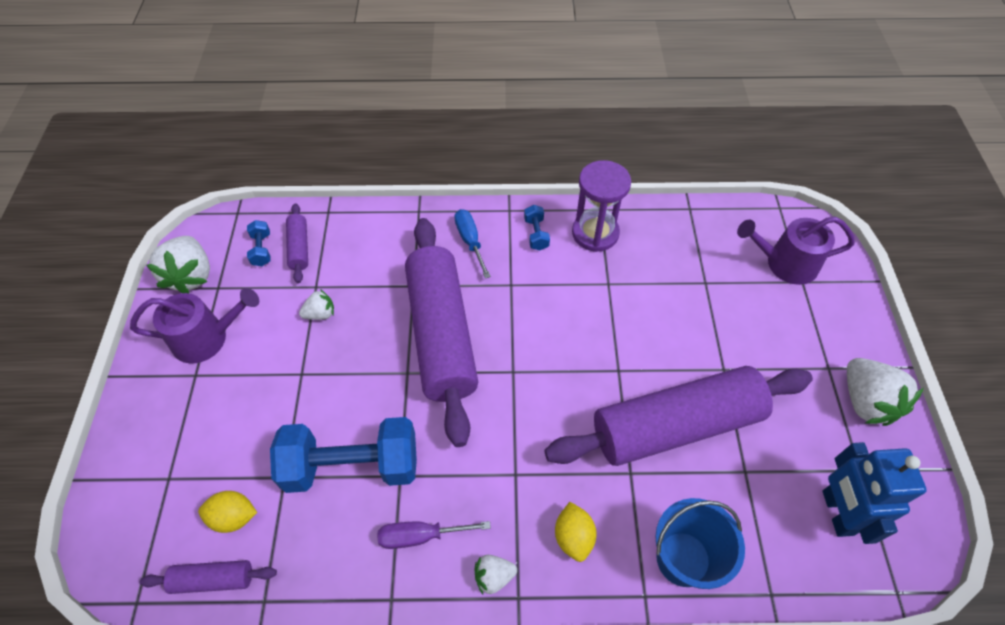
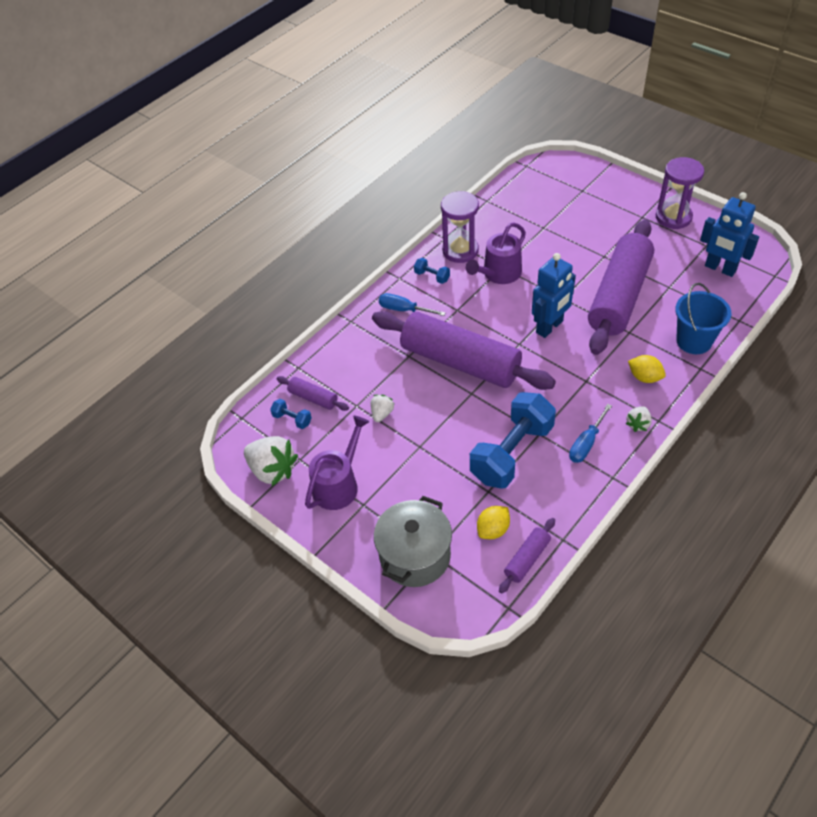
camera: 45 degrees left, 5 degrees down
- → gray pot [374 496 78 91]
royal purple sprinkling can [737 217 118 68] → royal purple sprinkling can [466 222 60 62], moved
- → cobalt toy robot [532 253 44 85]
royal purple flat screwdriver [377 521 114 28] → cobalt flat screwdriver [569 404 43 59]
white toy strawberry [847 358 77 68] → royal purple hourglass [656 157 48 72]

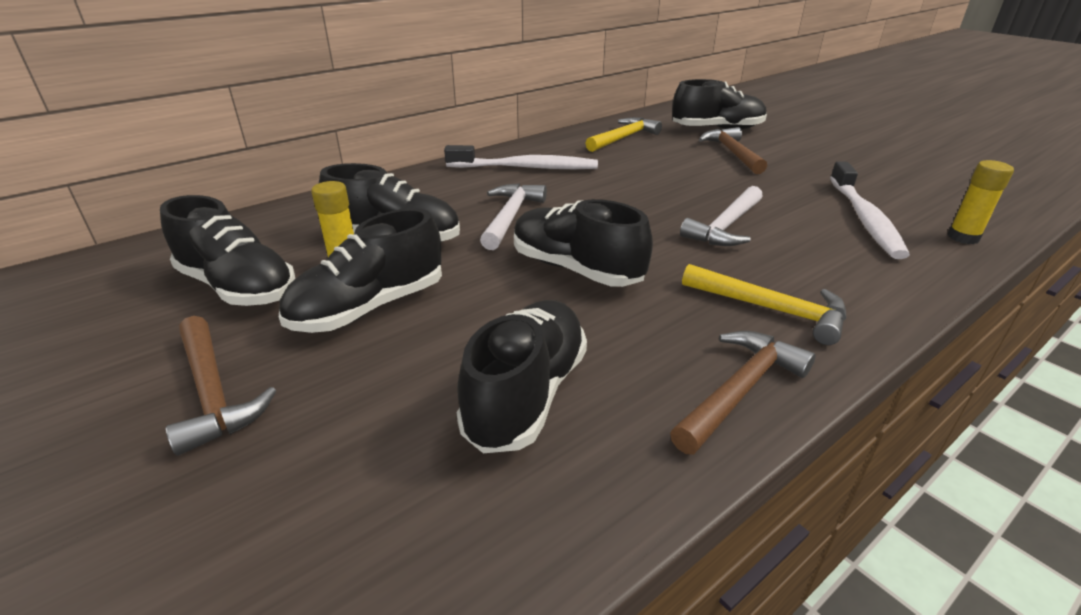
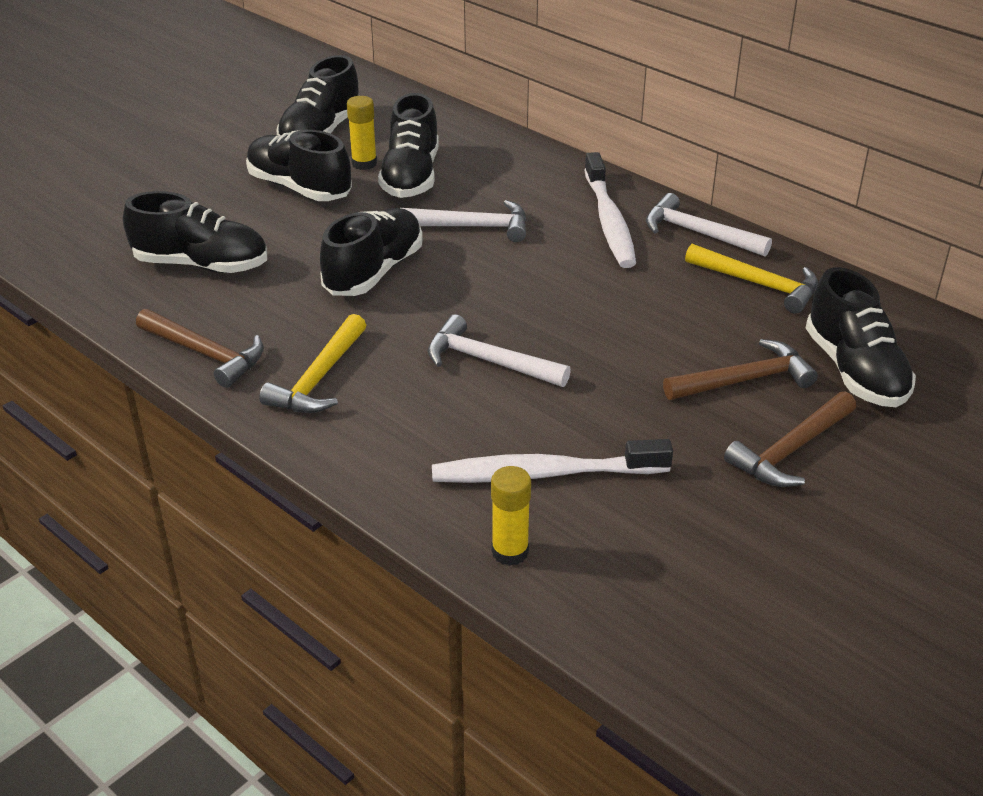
camera: 80 degrees right, 5 degrees up
- → white hammer [646 193 126 64]
brown hammer [166 316 110 140] → brown hammer [724 391 132 96], moved

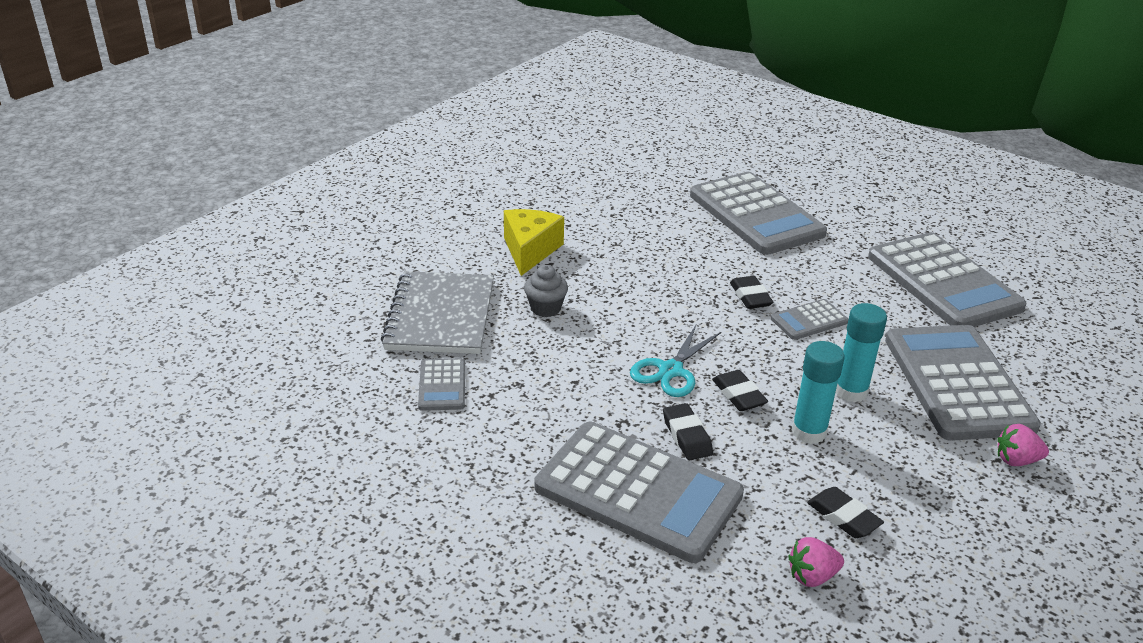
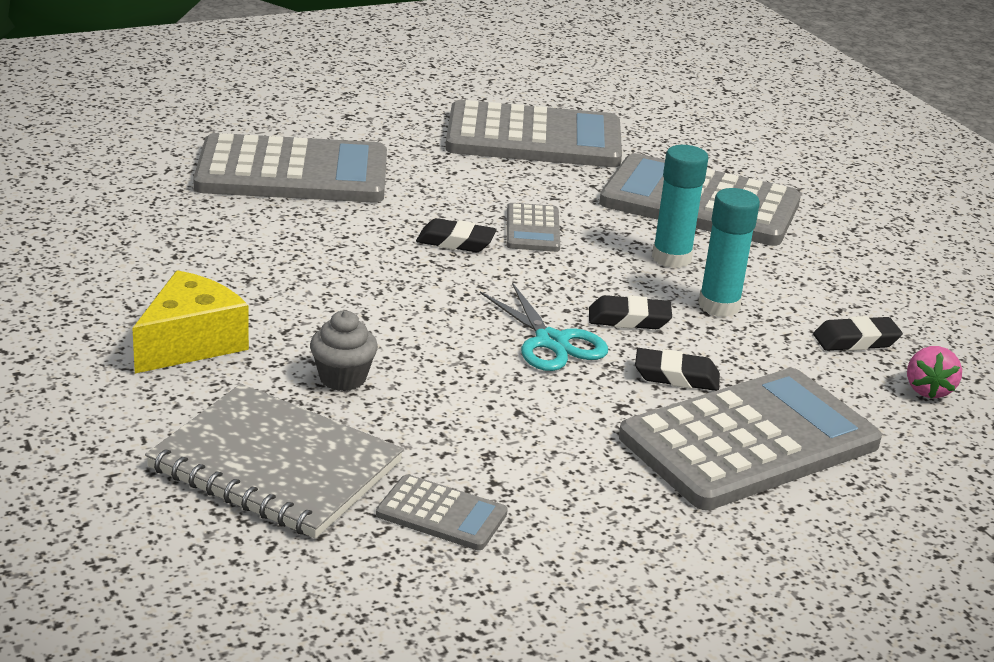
camera: 65 degrees left, 5 degrees down
bright yellow cheese wedge [504 209 60 67] → bright yellow cheese wedge [132 270 117 103], 90 degrees clockwise
pink toy strawberry [998 424 51 42] → -

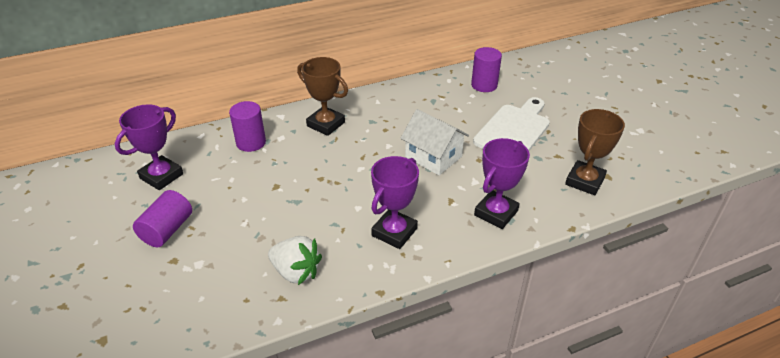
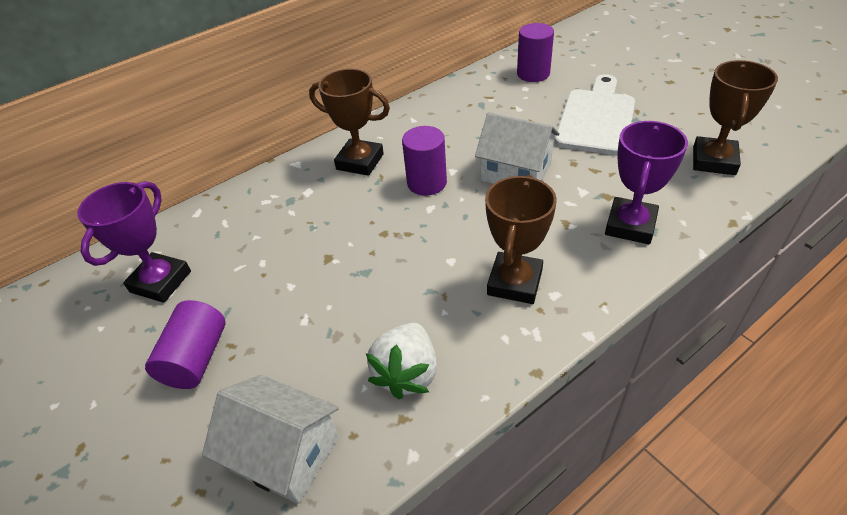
camera: 10 degrees left, 5 degrees up
- → white toy house [202 375 137 129]
white toy strawberry [268 236 54 49] → white toy strawberry [366 323 71 76], 90 degrees clockwise
royal purple solid cylinder [229 101 37 51] → royal purple solid cylinder [402 126 45 70], moved
royal purple award cup [371 156 48 93] → brown award cup [485 175 72 129]

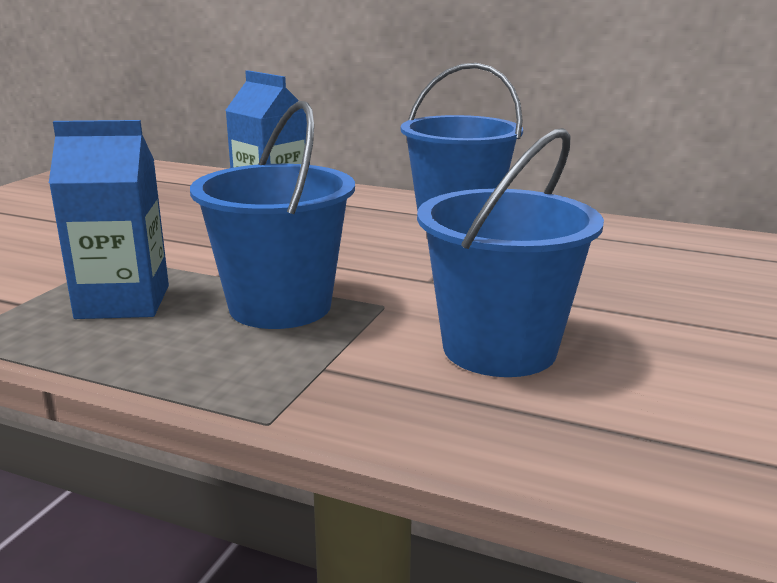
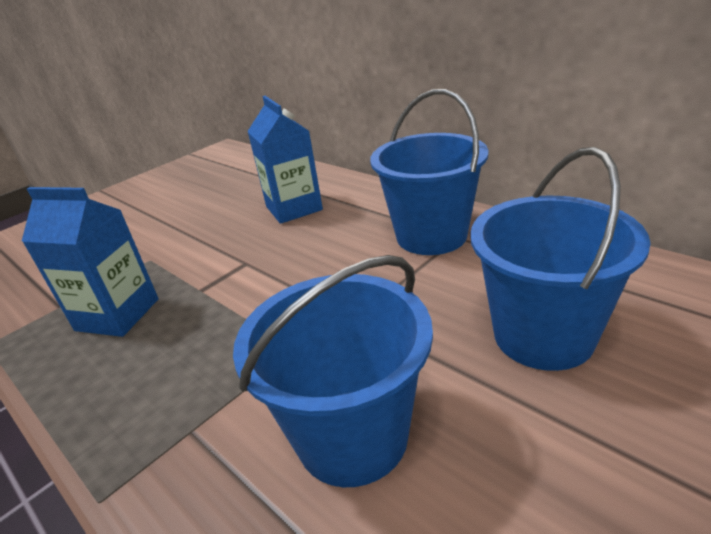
camera: 25 degrees right, 10 degrees up
cobalt sand bucket [190 101 165 228] → cobalt sand bucket [470 147 181 224], moved

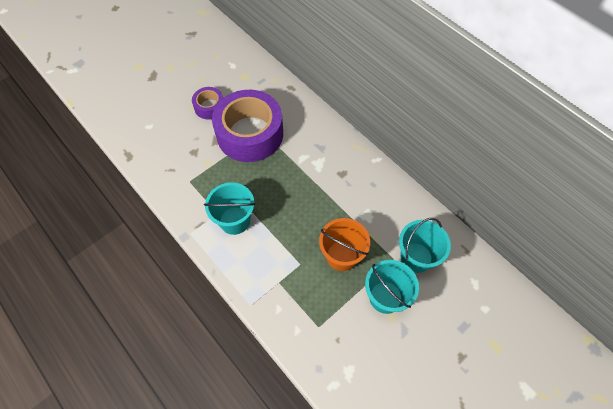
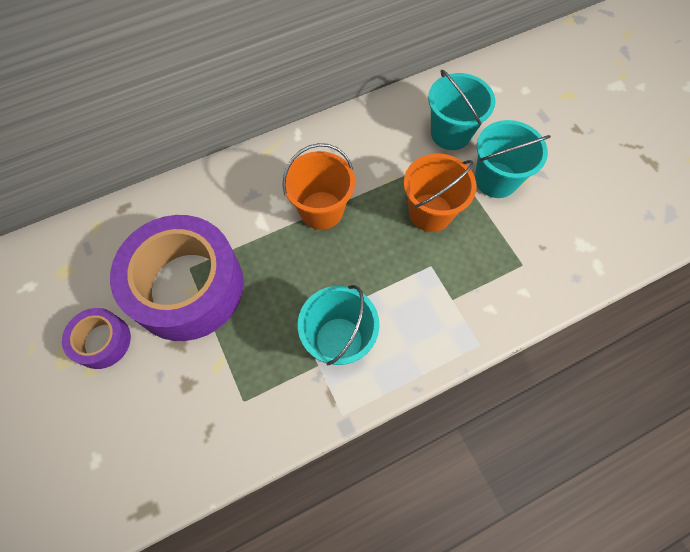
camera: 75 degrees left, 5 degrees up
- → bright orange sand bucket [282 143 73 87]

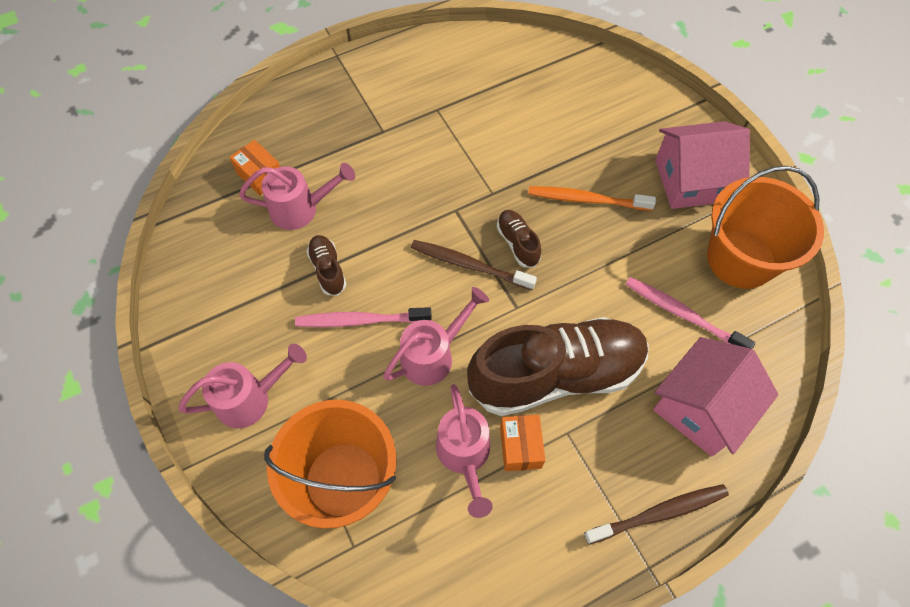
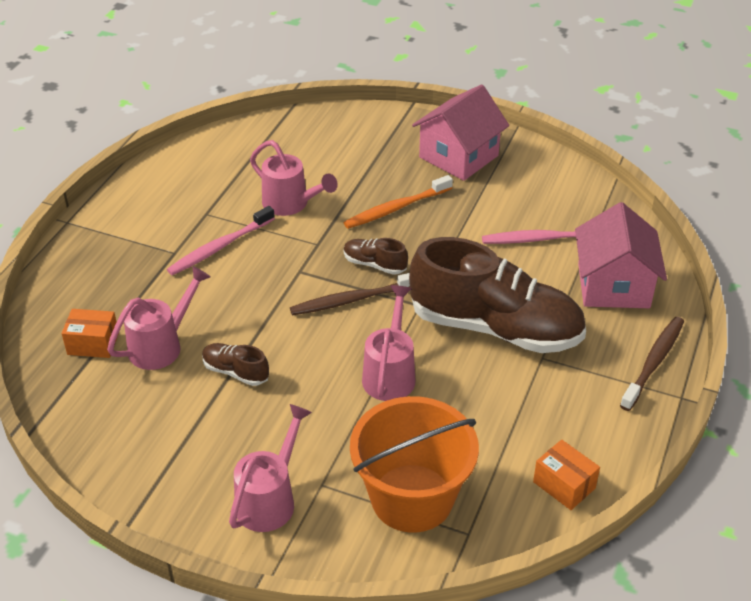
camera: 40 degrees left, 20 degrees down
pink dental brush [295 307 137 20] → pink dental brush [167 206 108 69], moved
pink sprinkling can [436 384 57 134] → pink sprinkling can [250 140 88 76], moved
brown sneaker [467 317 182 99] → brown sneaker [409 237 177 116], 75 degrees clockwise
bright orange package [500 415 45 56] → bright orange package [533 439 67 71], moved
bright orange sand bucket [707 166 117 123] → -

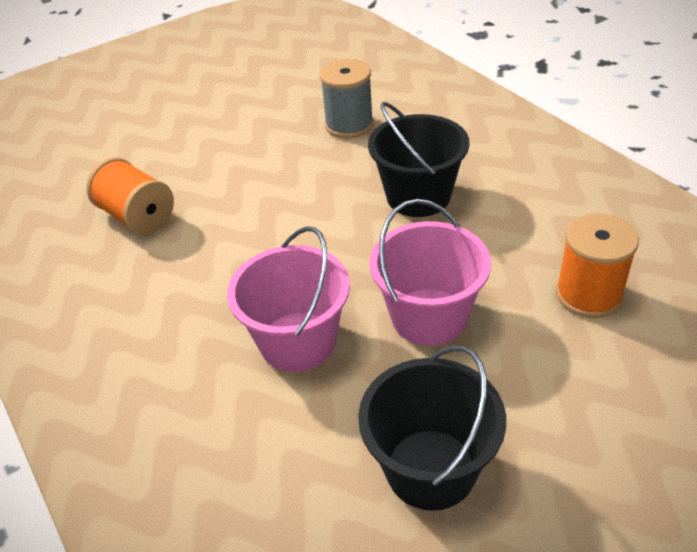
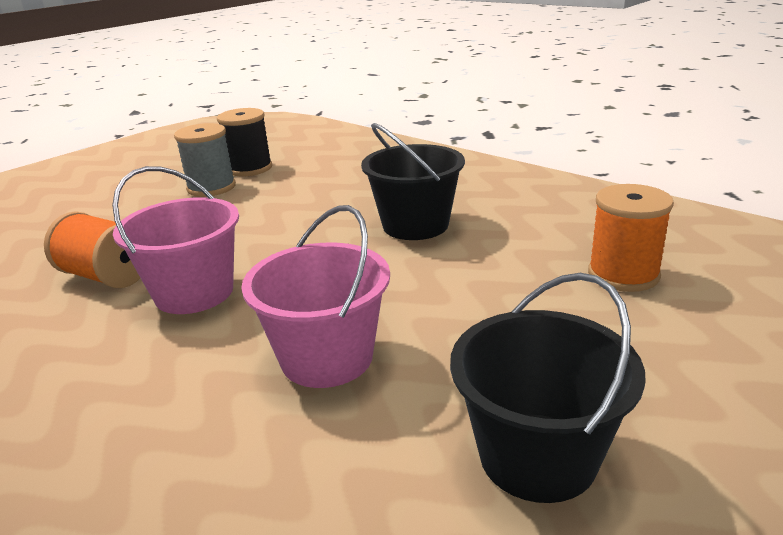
camera: 15 degrees left, 15 degrees down
pink sand bucket [369 199 122 147] → pink sand bucket [112 166 127 148], moved
gray reel of thread [320 59 54 80] → gray reel of thread [174 123 62 74], moved
- → jet-black reel of thread [217 108 55 68]

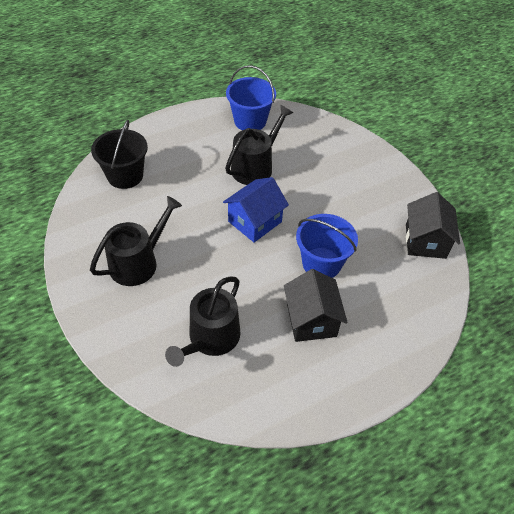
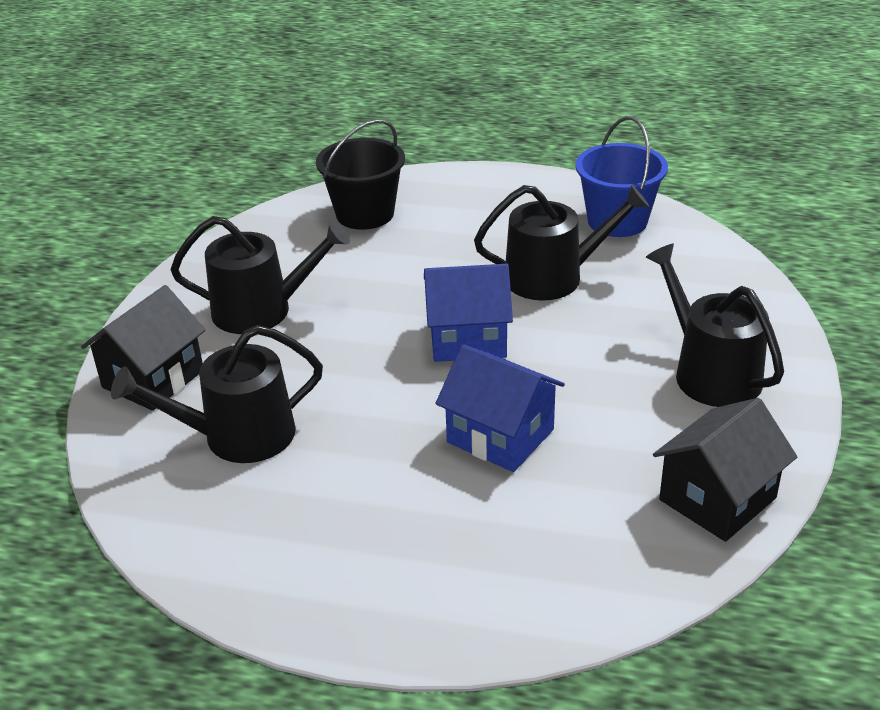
camera: 45 degrees right, 15 degrees down
jet-black toy house [284 269 64 73] → jet-black toy house [81 285 125 126], moved
cobalt sand bucket [296 214 62 64] → cobalt toy house [435 344 130 128]
- → jet-black sprinkling can [646 243 138 164]

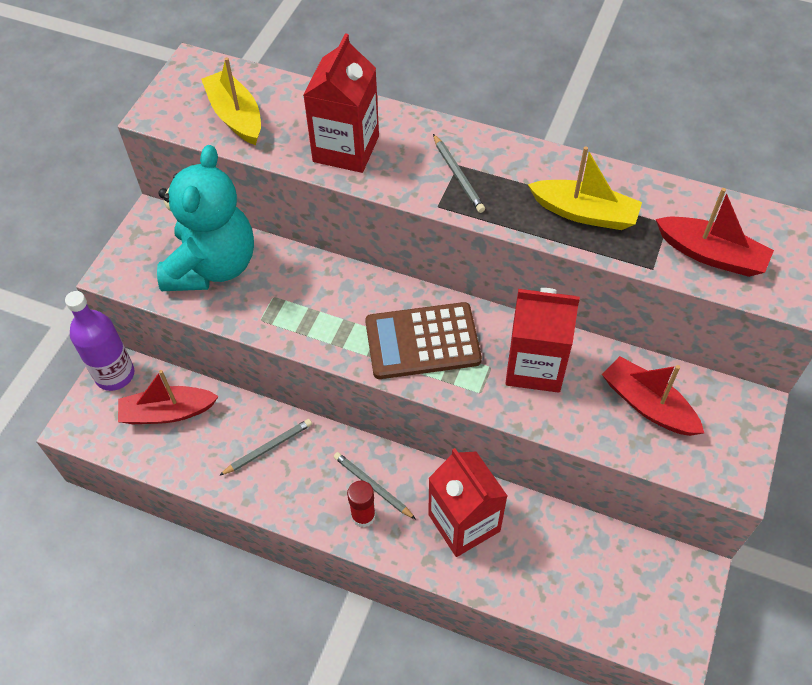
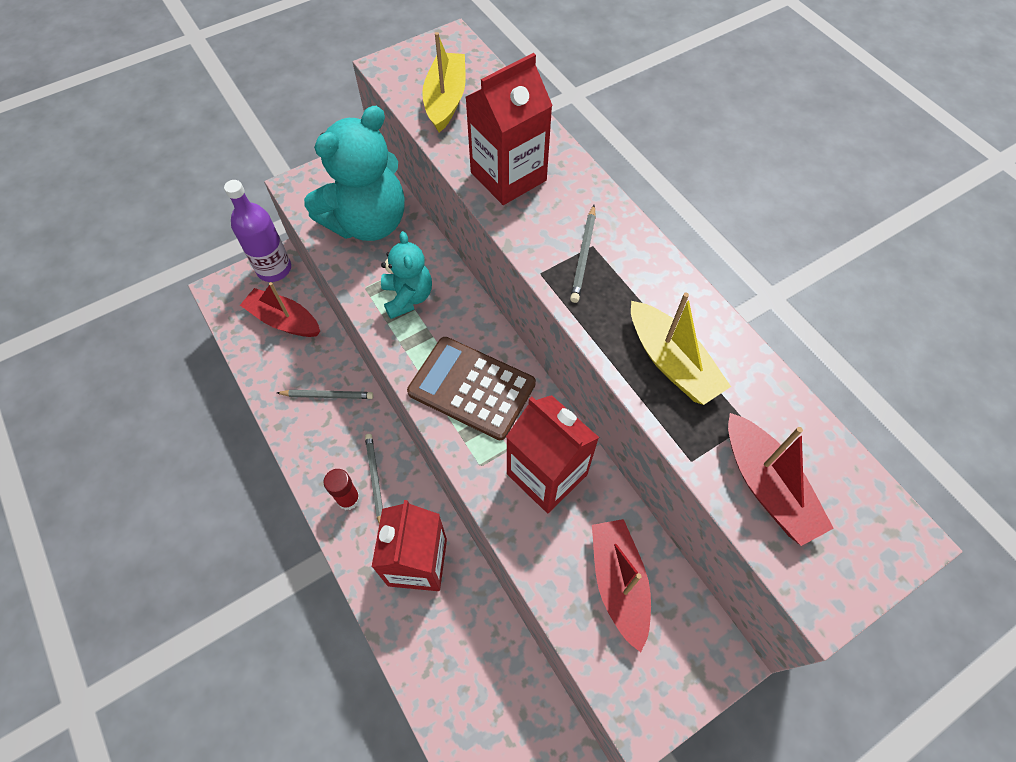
camera: 35 degrees right, 5 degrees up
- → teal stuffed bear [381 231 51 88]

